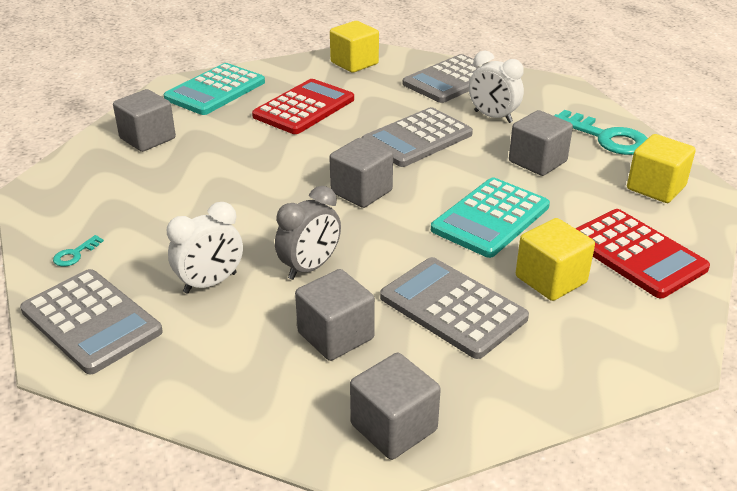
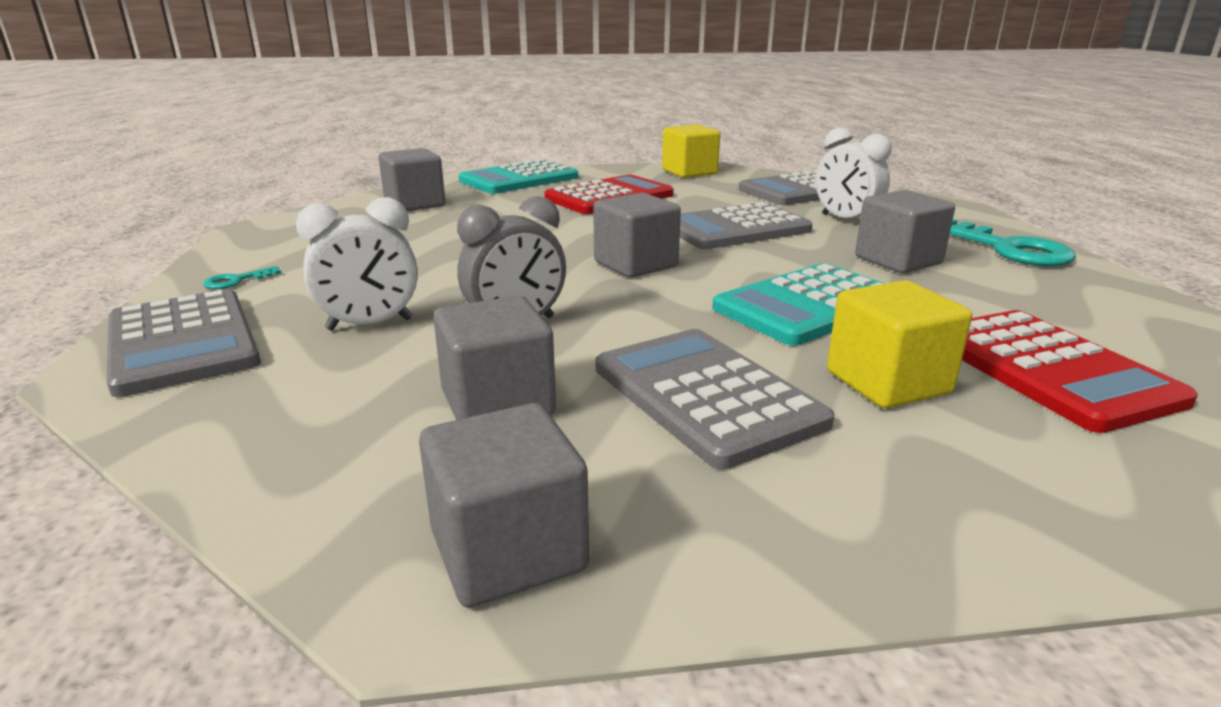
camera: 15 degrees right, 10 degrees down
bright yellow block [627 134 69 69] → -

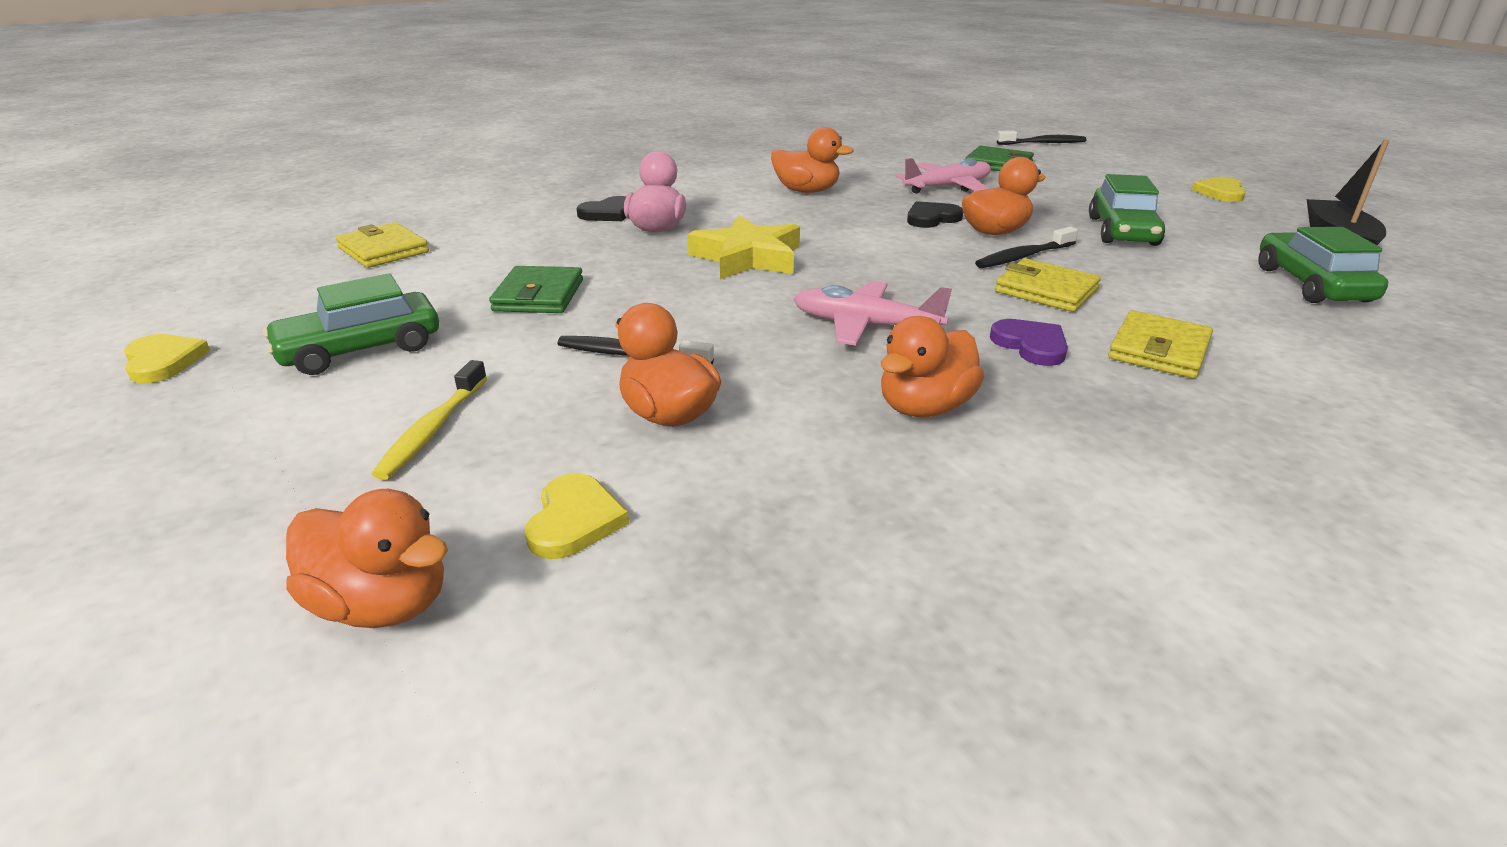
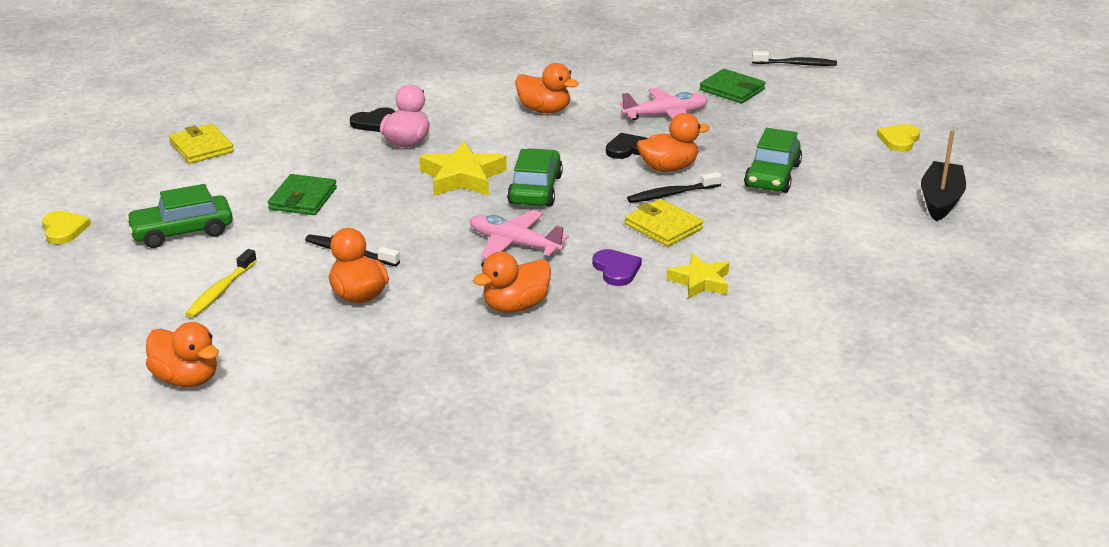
camera: 10 degrees right, 0 degrees up
leaf-green automobile [1258 227 130 76] → leaf-green automobile [507 148 56 58], moved
bright yellow card wallet [1108 310 105 69] → bright yellow star [666 254 63 45]
bright yellow love heart [525 473 104 86] → -

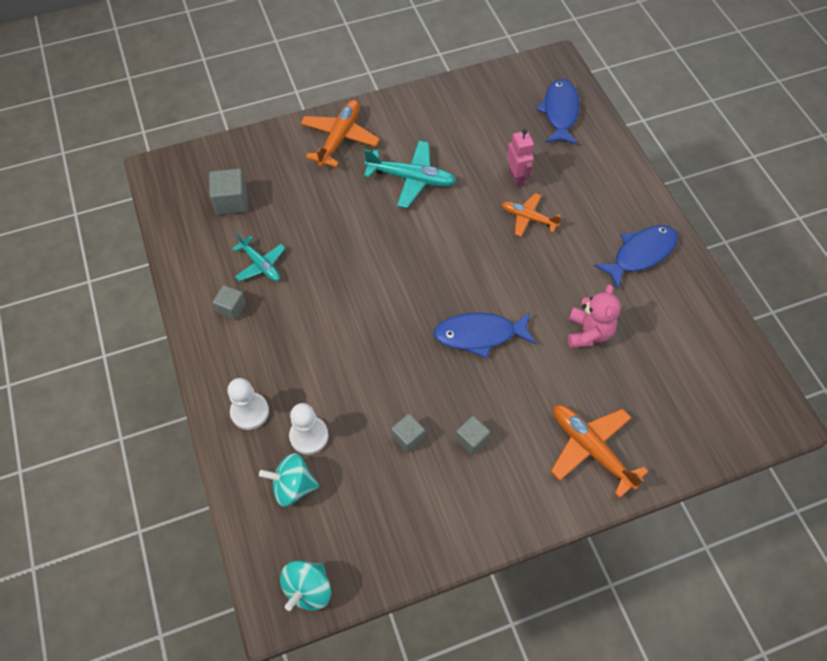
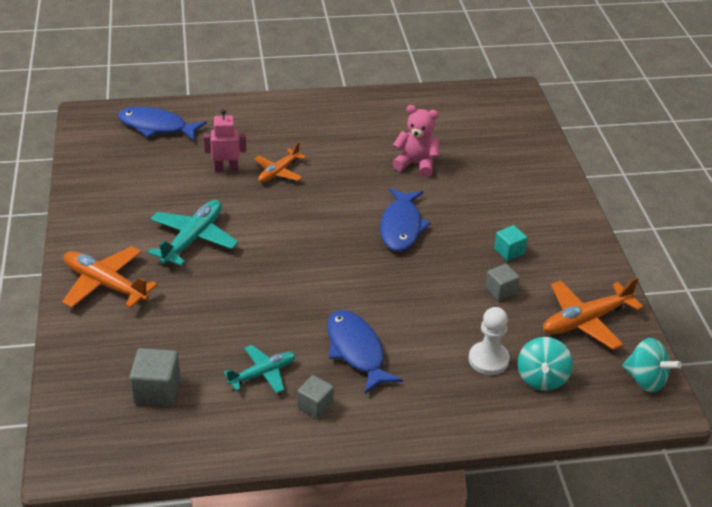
camera: 80 degrees left, 20 degrees down
cobalt fish [594 225 84 64] → cobalt fish [327 310 76 84], moved
gray block [455 416 35 39] → teal block [494 225 34 36]
bright orange toy plane [550 405 99 94] → bright orange toy plane [543 277 100 73], moved
white chess pawn [228 378 41 52] → -

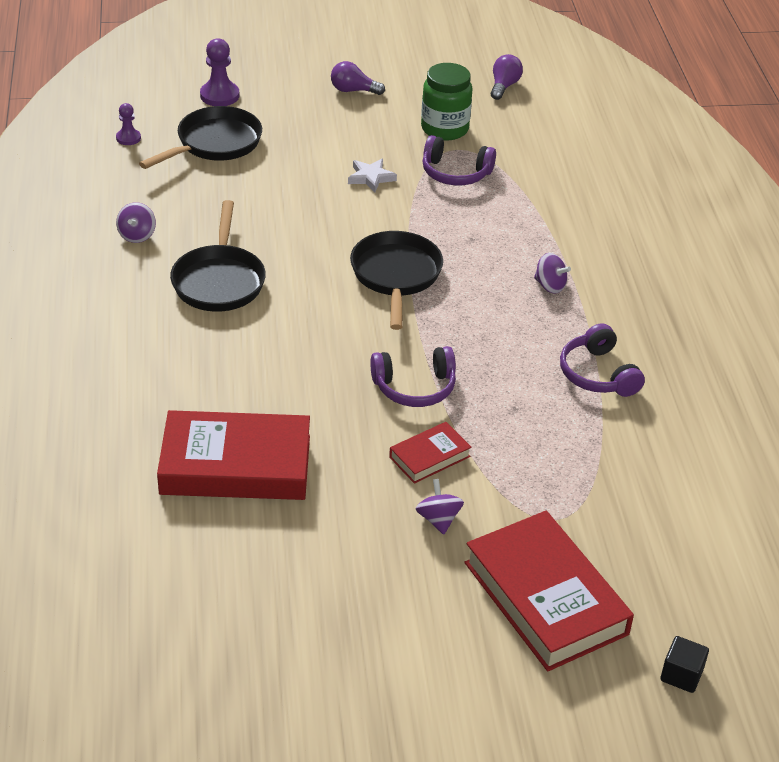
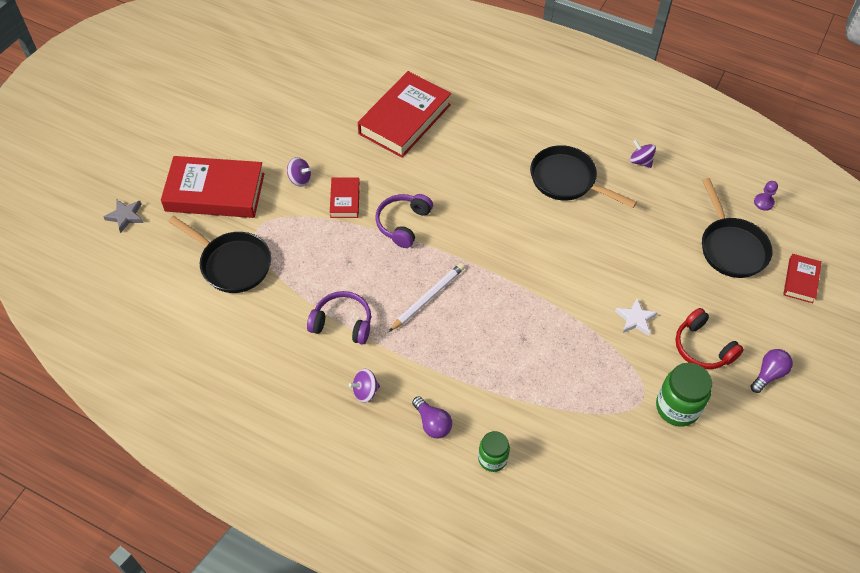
camera: 125 degrees right, 15 degrees up
jet-black block [660 636 49 57] → gray star [103 199 40 34]
jet-black skillet [350 231 93 99] → jet-black skillet [168 216 103 77], moved
royal purple toy top [534 253 37 40] → royal purple toy top [349 369 31 34], moved
- → white pencil [389 263 76 69]
royal purple lightbulb [491 54 32 46] → royal purple lightbulb [412 396 40 43], moved
- → leaf-green jar [478 431 32 41]
- → crimson headset [675 308 69 61]
royal purple chess pawn [200 38 39 68] → crimson book [783 254 39 49]
royal purple headset [422 135 74 51] → -

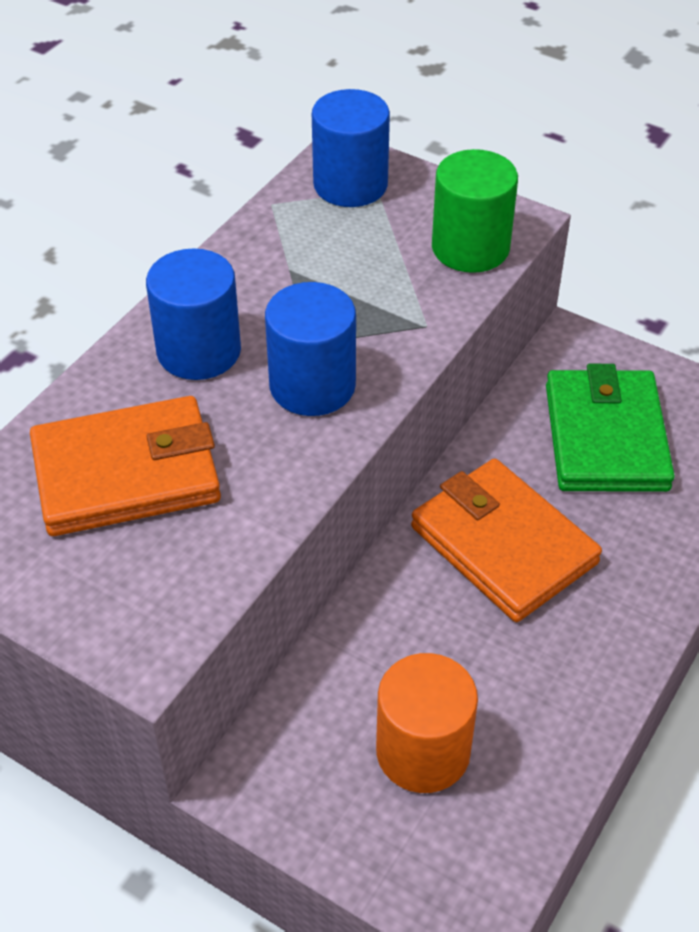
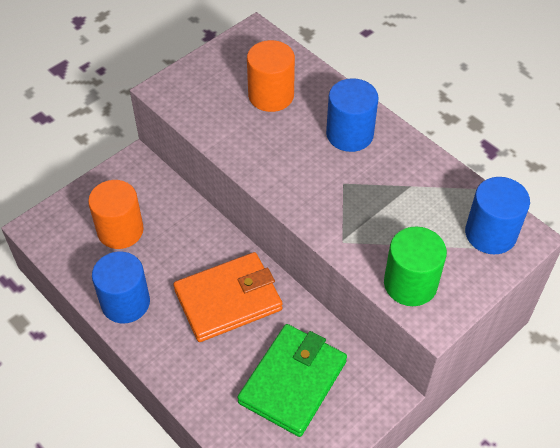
camera: 105 degrees right, 5 degrees up
cobalt solid cylinder [265 282 91 134] → cobalt solid cylinder [92 251 58 72], moved
leaf-green card wallet [546 364 129 128] → leaf-green card wallet [237 324 110 113], 75 degrees counterclockwise
bright orange card wallet [30 396 191 140] → bright orange solid cylinder [247 40 48 72]

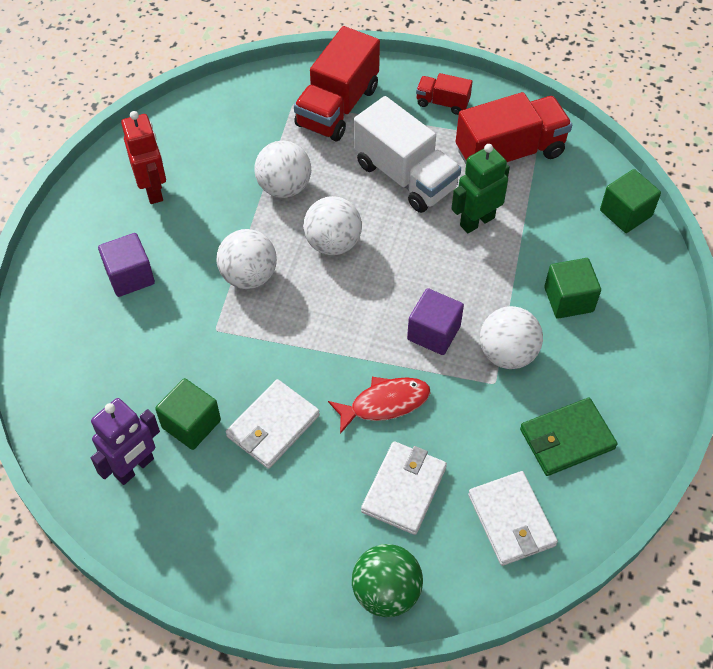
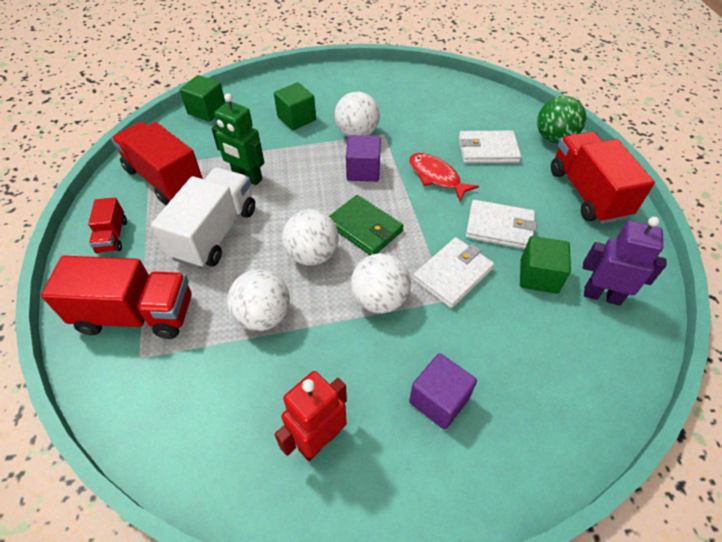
camera: 115 degrees left, 5 degrees down
leaf-green card wallet [520 398 98 78] → leaf-green card wallet [329 195 75 60], moved
white card wallet [468 471 90 95] → white card wallet [413 237 81 71], moved
- → crimson truck [551 132 104 92]

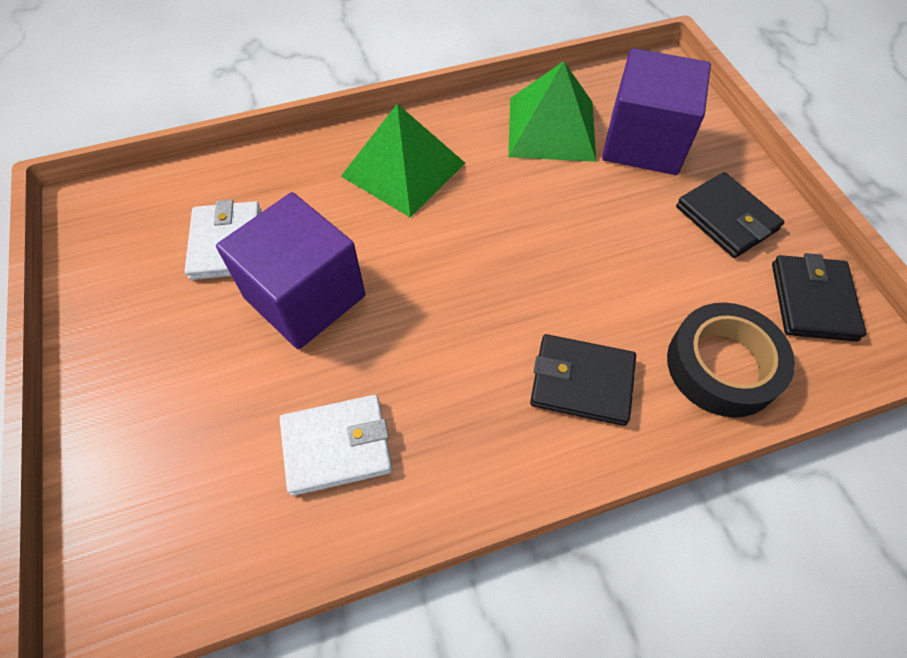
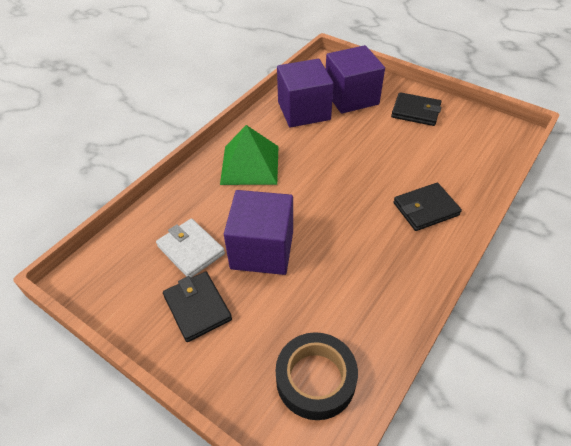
camera: 35 degrees left, 10 degrees down
jet-black card wallet [772 253 95 88] → jet-black card wallet [163 272 69 70], moved
jet-black sticky tape [667 303 128 114] → jet-black sticky tape [275 332 83 88], moved
leaf-green solid pyramid [508 61 88 101] → royal purple block [277 59 57 68]
white card wallet [280 395 112 101] → -

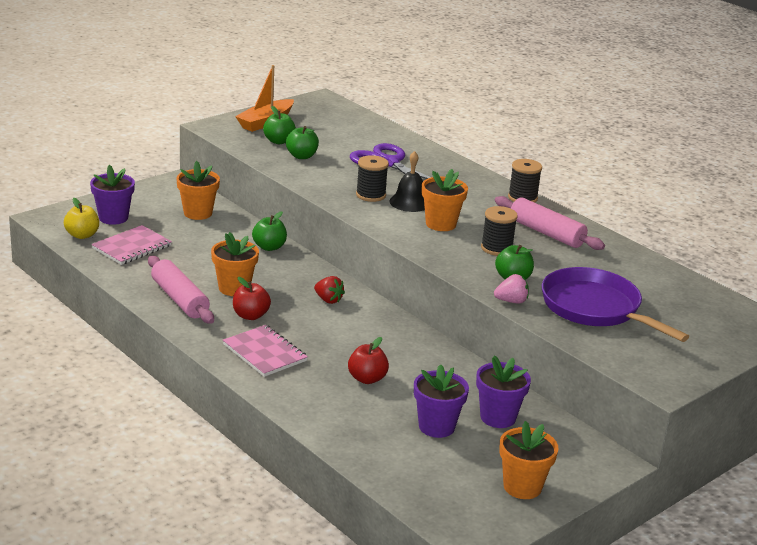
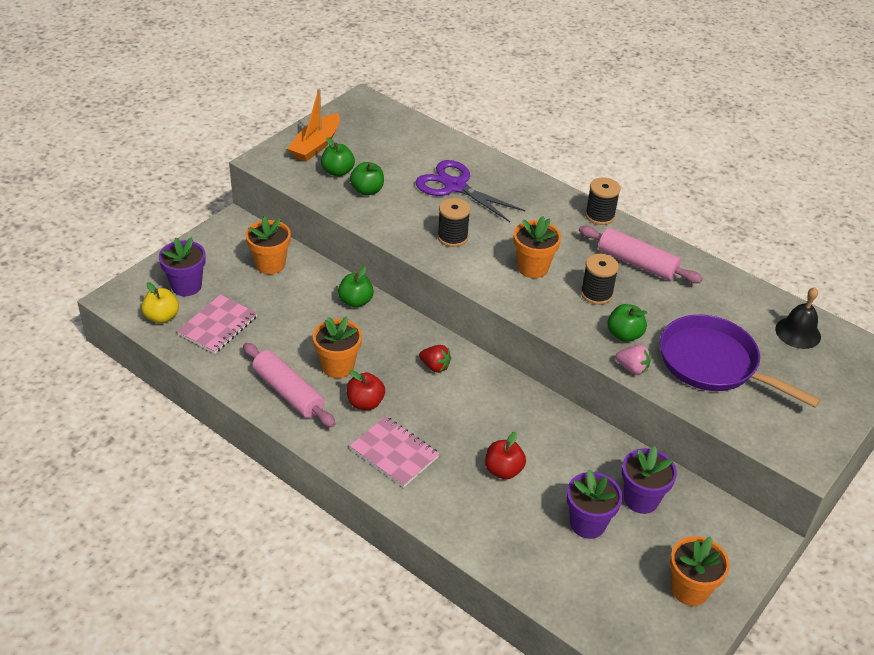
camera: 10 degrees left, 15 degrees up
pink toy strawberry [494 274 35 30] → pink toy strawberry [616 345 35 30], 45 degrees clockwise
jet-black hand bell [389 151 36 61] → jet-black hand bell [775 287 46 62], moved

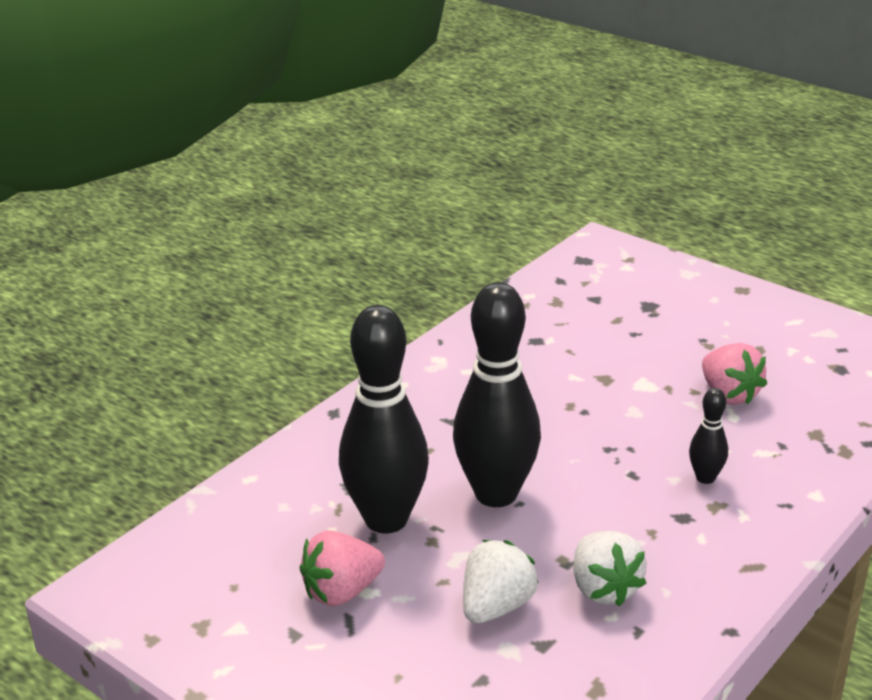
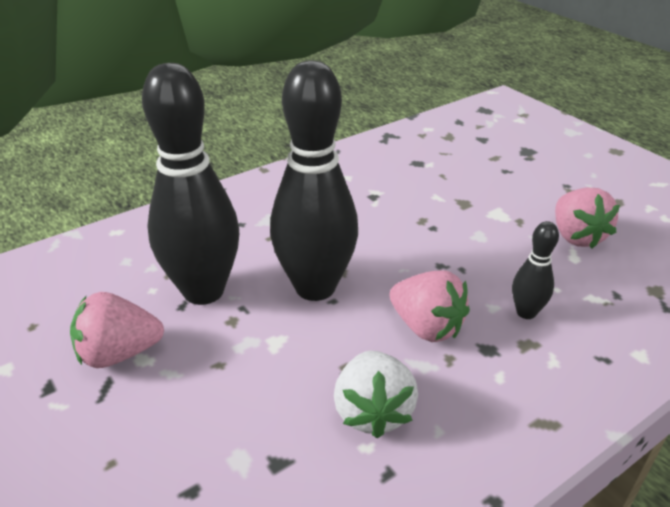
camera: 15 degrees right, 5 degrees up
- → pink toy strawberry [389 270 81 72]
white toy strawberry [463 540 76 84] → -

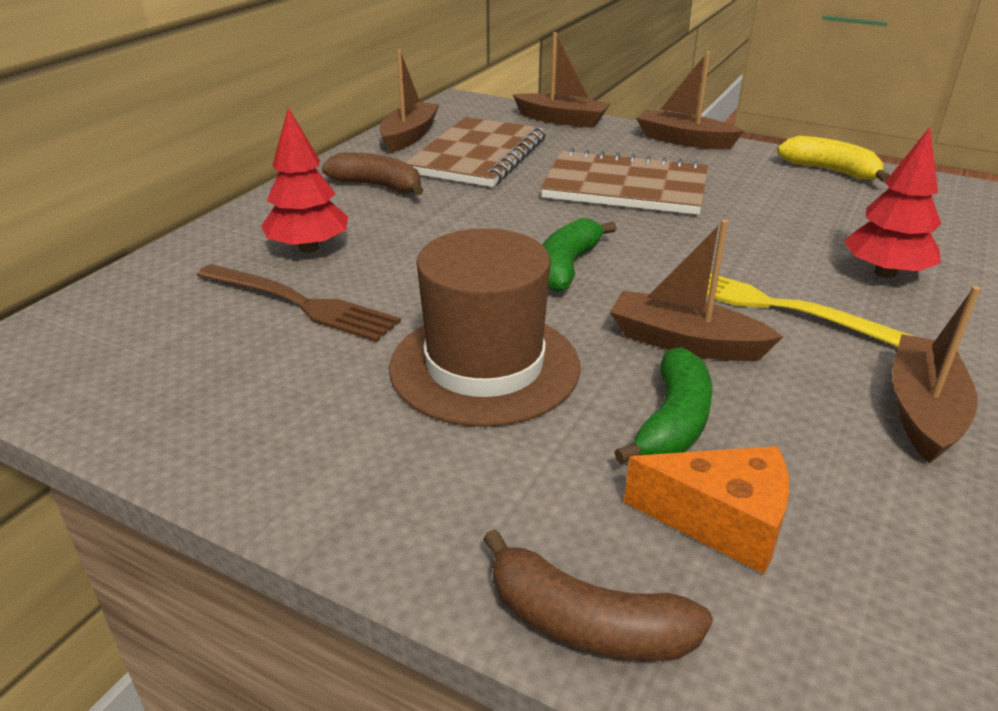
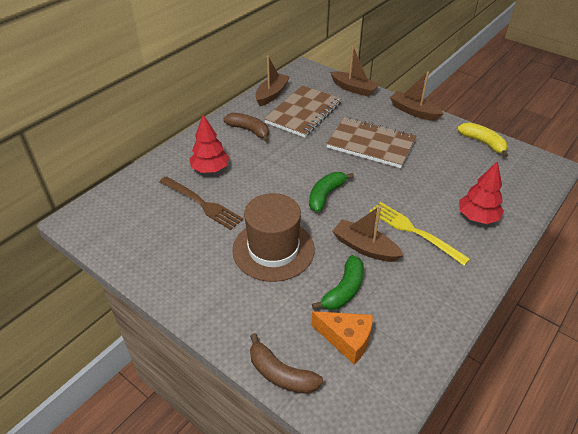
camera: 10 degrees right, 10 degrees up
brown sailboat [892 286 89 178] → -

